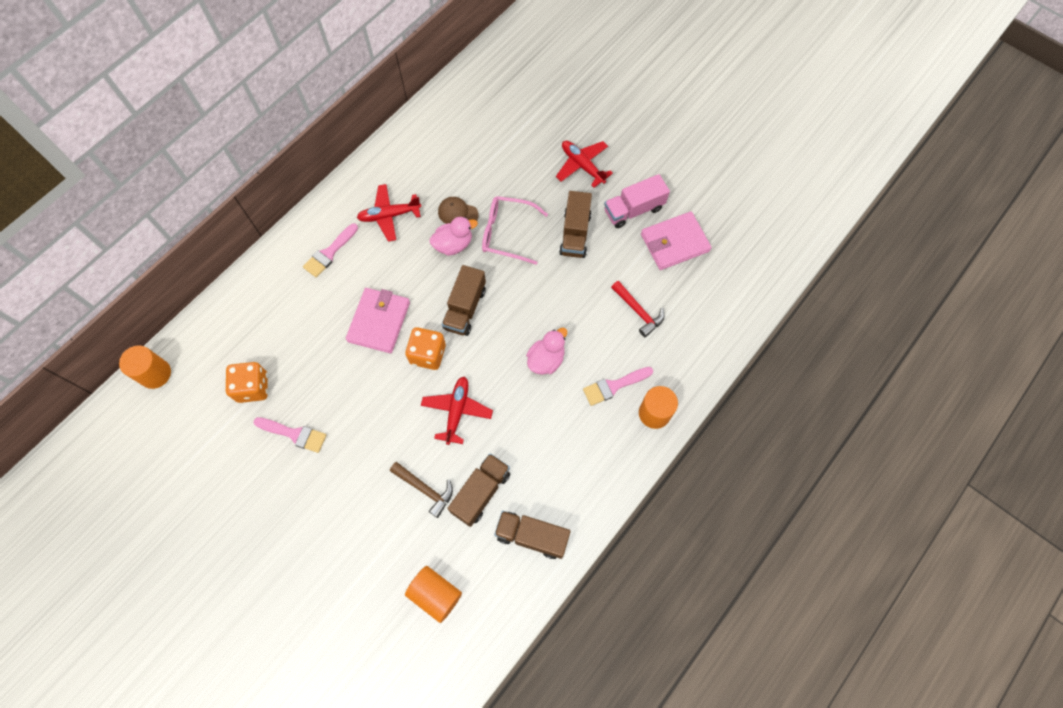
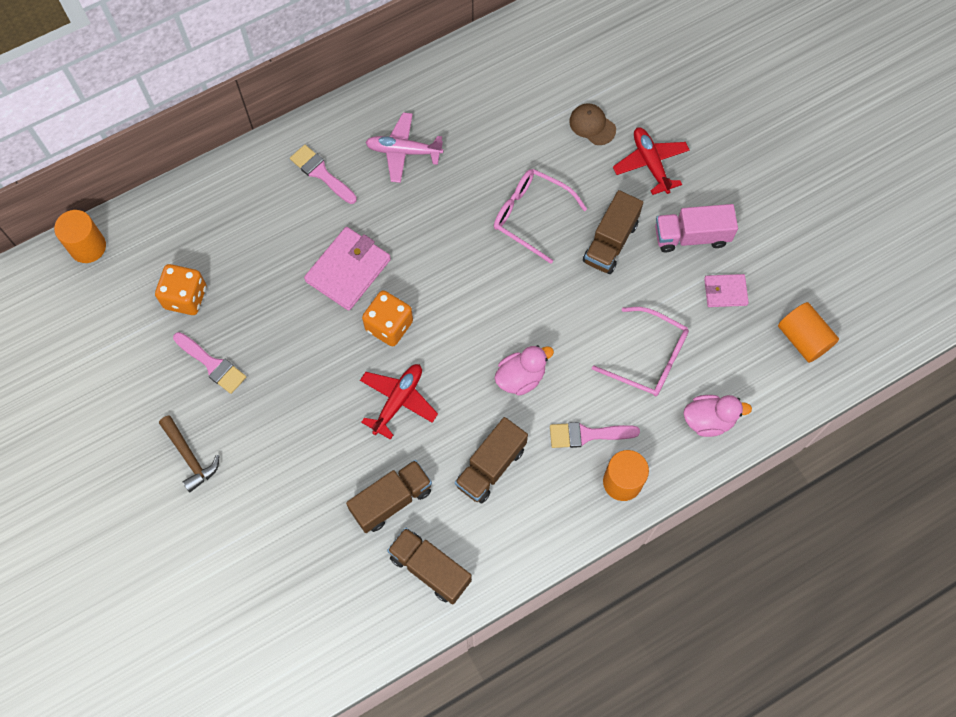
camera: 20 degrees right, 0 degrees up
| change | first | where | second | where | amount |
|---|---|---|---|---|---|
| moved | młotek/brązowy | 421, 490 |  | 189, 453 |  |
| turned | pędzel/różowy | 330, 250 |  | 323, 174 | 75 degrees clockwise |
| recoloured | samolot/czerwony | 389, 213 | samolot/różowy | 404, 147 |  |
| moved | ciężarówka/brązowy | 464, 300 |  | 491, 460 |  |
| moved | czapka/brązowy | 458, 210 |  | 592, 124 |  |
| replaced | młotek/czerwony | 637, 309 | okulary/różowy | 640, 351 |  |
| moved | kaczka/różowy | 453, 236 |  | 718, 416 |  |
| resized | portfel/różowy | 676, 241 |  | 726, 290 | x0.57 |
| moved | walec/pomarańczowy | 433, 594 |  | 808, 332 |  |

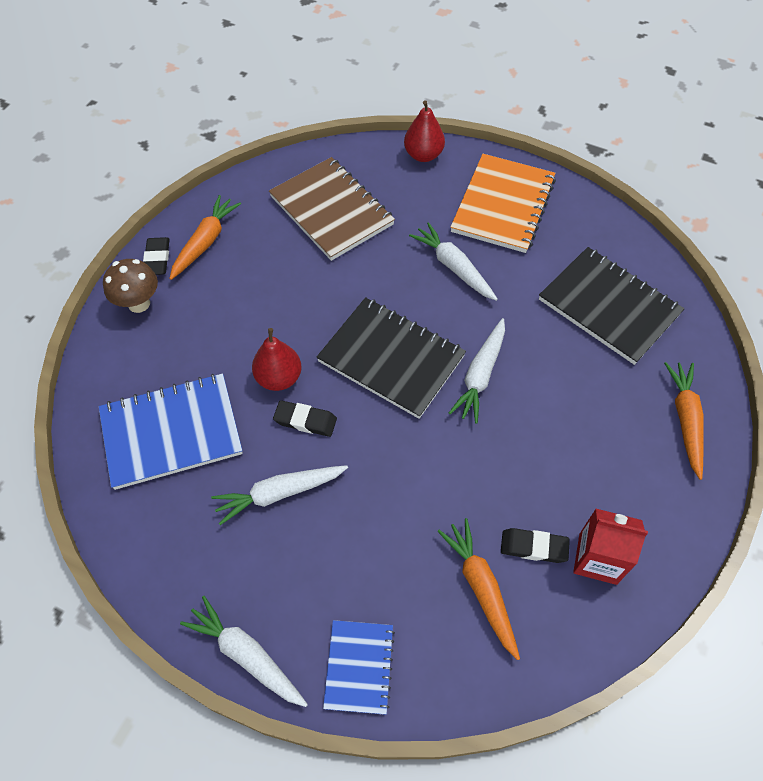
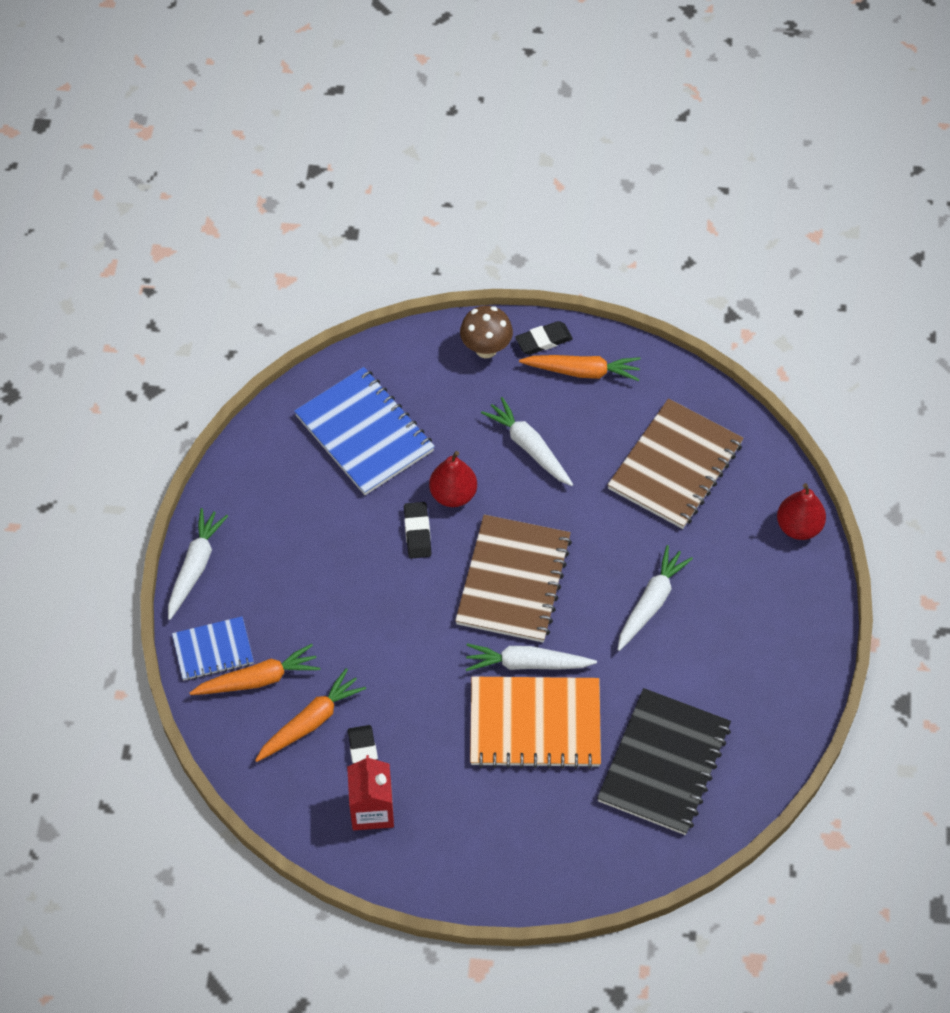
camera: 70 degrees right, 0 degrees up
| change | first | where | second | where | amount |
|---|---|---|---|---|---|
| moved | marchewka/pomarańczowy | 684, 421 |  | 255, 669 |  |
| recoloured | zeszyt/czarny | 391, 358 | zeszyt/brązowy | 513, 578 |  |
| moved | zeszyt/pomarańczowy | 503, 203 |  | 535, 722 |  |
| moved | marchewka/biały | 279, 495 |  | 527, 441 |  |

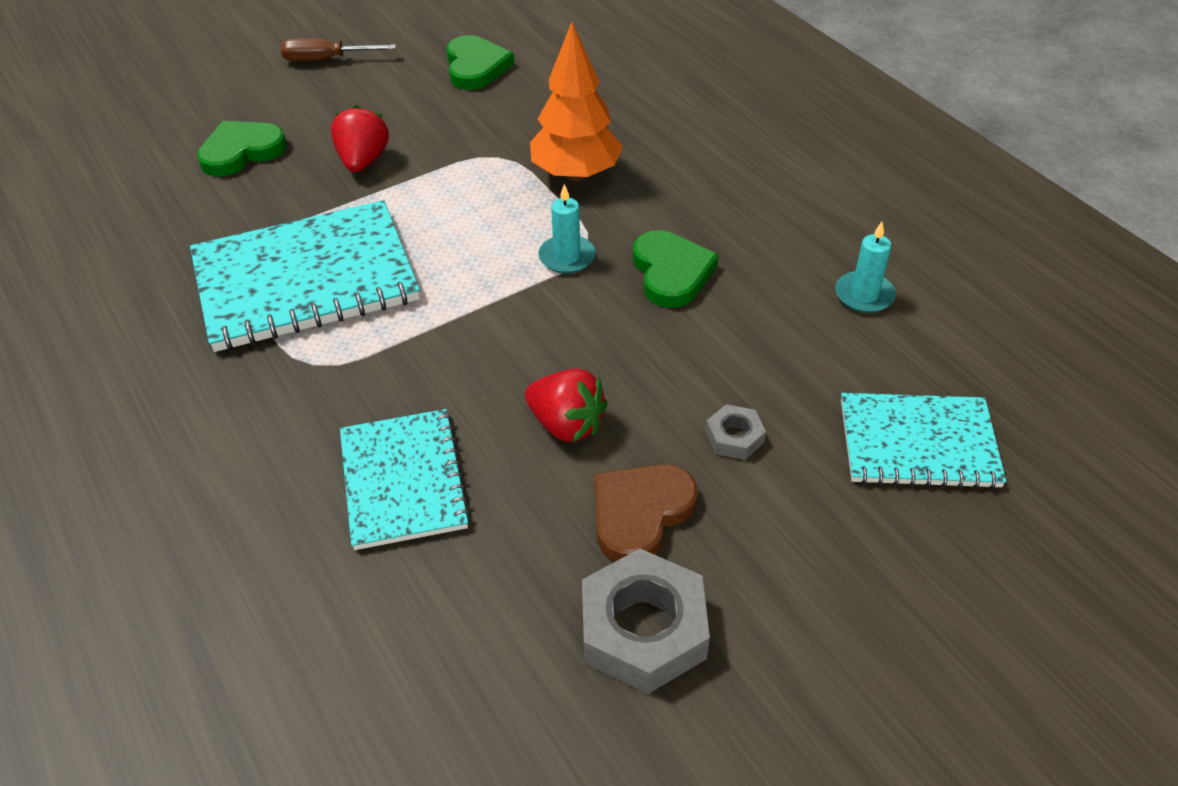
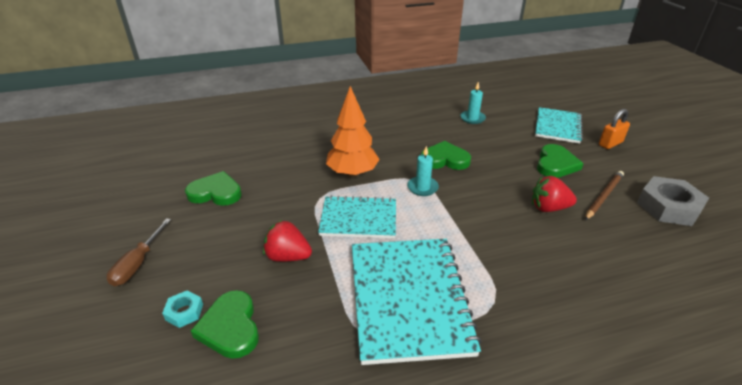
camera: 75 degrees left, 10 degrees down
| change | first | where | second | where | amount |
|---|---|---|---|---|---|
| added |  |  | nakrętka/turkusowy | 182, 309 |  |
| moved | zeszyt/turkusowy | 405, 479 |  | 357, 217 |  |
| turned | truskawka/czerwony | 566, 405 |  | 554, 194 | 135 degrees counterclockwise |
| replaced | nakrętka/szary | 736, 432 | serce/zielony | 560, 161 |  |
| replaced | serce/brązowy | 646, 513 | ołówek/brązowy | 604, 195 |  |
| added |  |  | kłódka/pomarańczowy | 614, 129 |  |

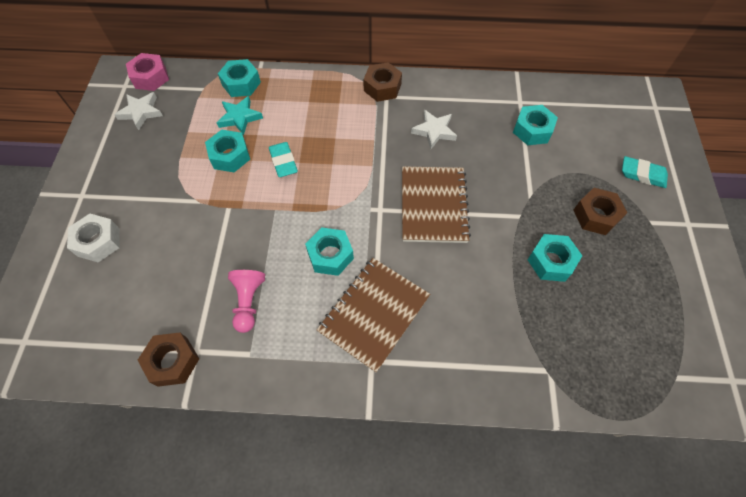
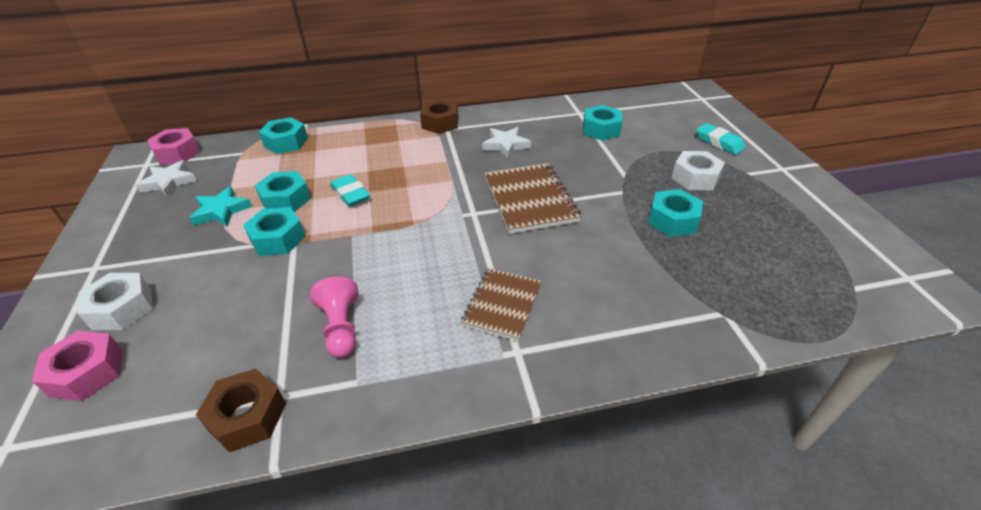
camera: 15 degrees left, 20 degrees down
| change | first | where | second | where | amount |
|---|---|---|---|---|---|
| added |  |  | nakrętka/różowy | 77, 366 |  |
| moved | gwiazda/turkusowy | 240, 115 |  | 220, 206 |  |
| moved | nakrętka/turkusowy | 329, 251 |  | 274, 231 |  |
| resized | zeszyt/brązowy | 373, 315 |  | 501, 304 | x0.66 |
| recoloured | nakrętka/brązowy | 600, 211 | nakrętka/biały | 698, 170 |  |
| turned | gumka do mazania/turkusowy | 645, 172 |  | 721, 139 | 45 degrees clockwise |

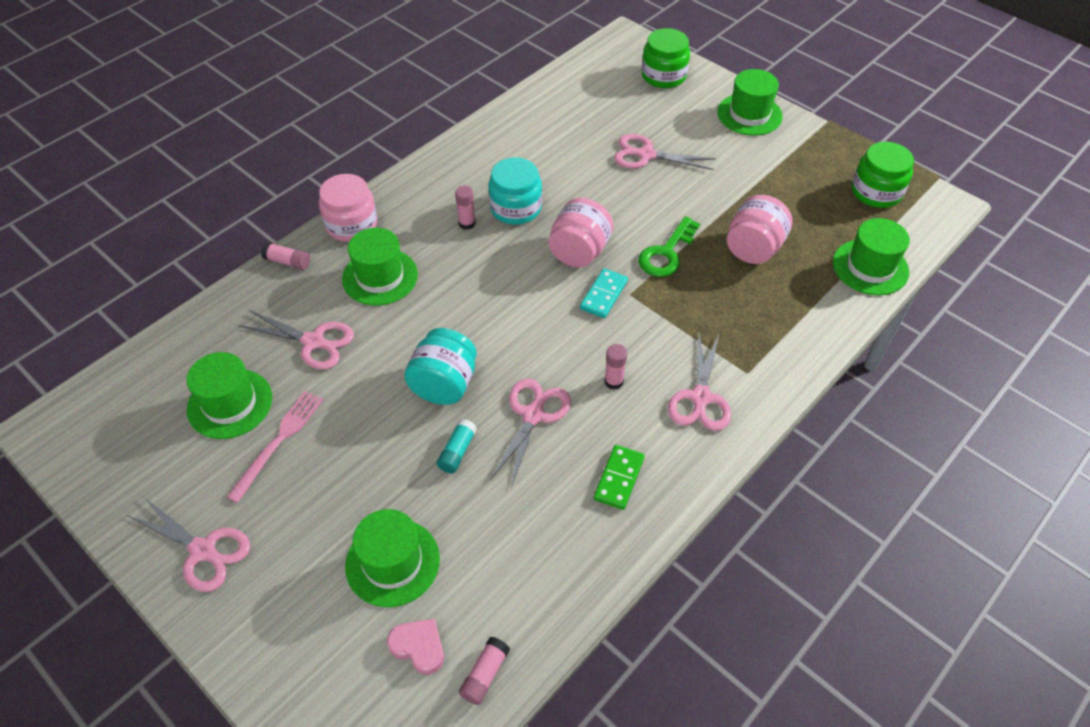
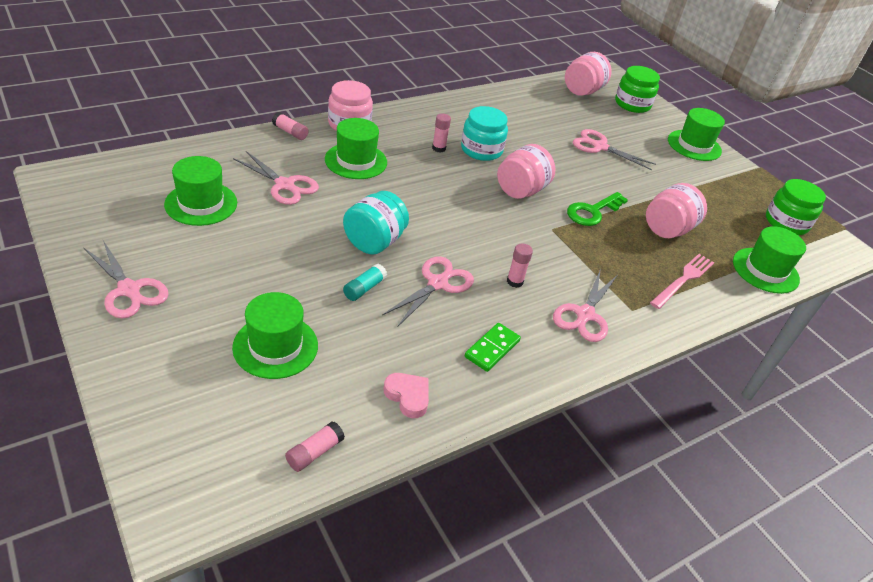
camera: 10 degrees right, 10 degrees down
| change | first | where | second | where | amount |
|---|---|---|---|---|---|
| moved | serce/różowy | 415, 646 |  | 406, 395 |  |
| added |  |  | słoik/różowy | 588, 74 |  |
| moved | widelec/różowy | 275, 447 |  | 682, 281 |  |
| removed | kostka domina/turkusowy | 604, 293 |  |  |  |

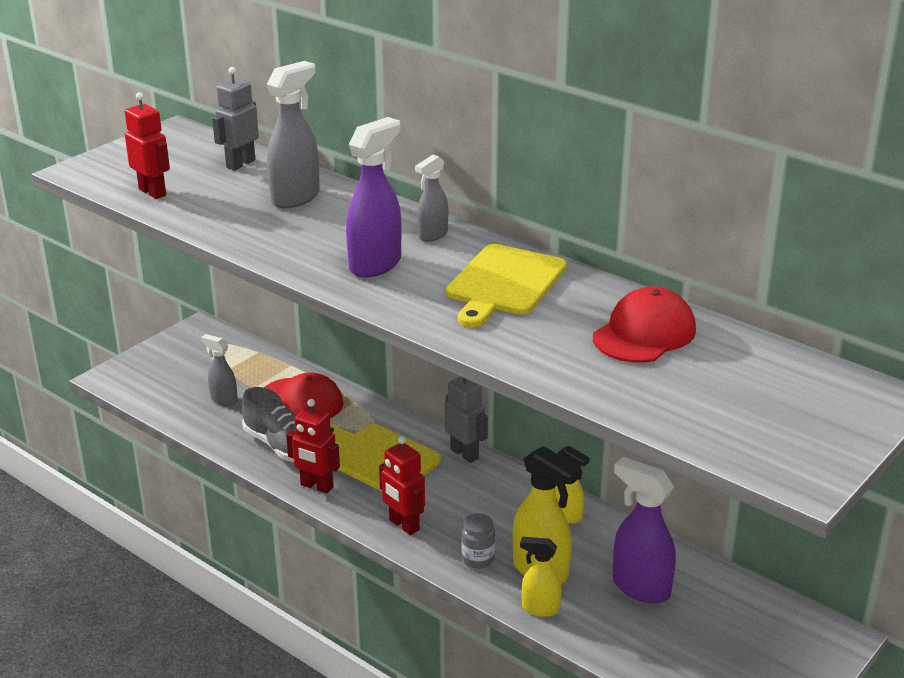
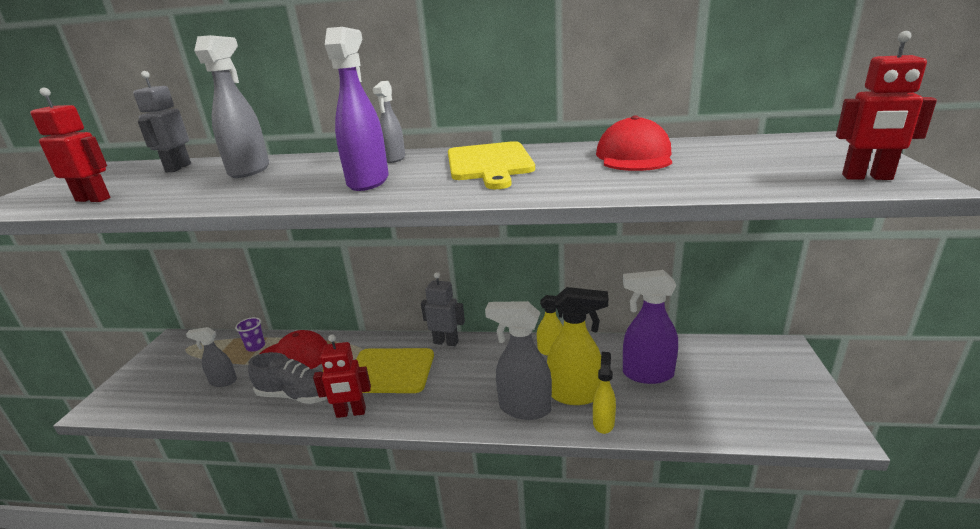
camera: 30 degrees left, 5 degrees down
| change | first | where | second | where | amount |
|---|---|---|---|---|---|
| added |  |  | szklanka/fioletowy | 250, 334 |  |
| replaced | słoik/szary | 478, 541 | spryskiwacz/szary | 518, 360 |  |
| turned | spryskiwacz/żółty | 540, 577 |  | 604, 393 | 120 degrees clockwise |
| moved | robot/czerwony | 402, 485 |  | 886, 105 |  |

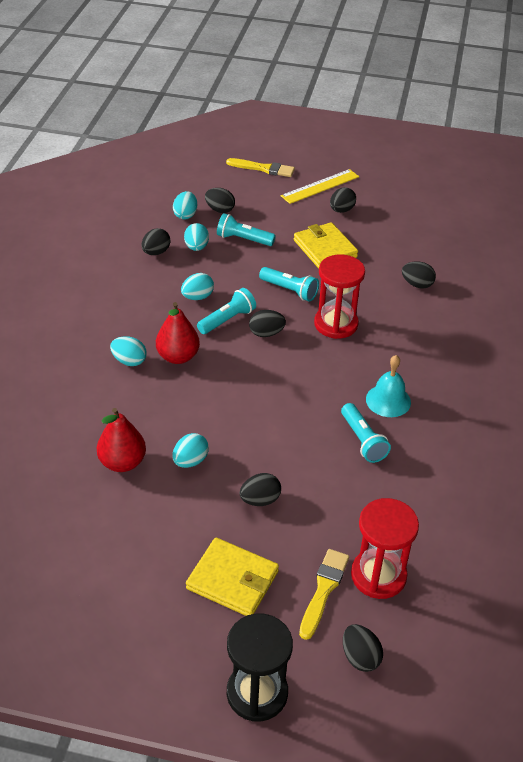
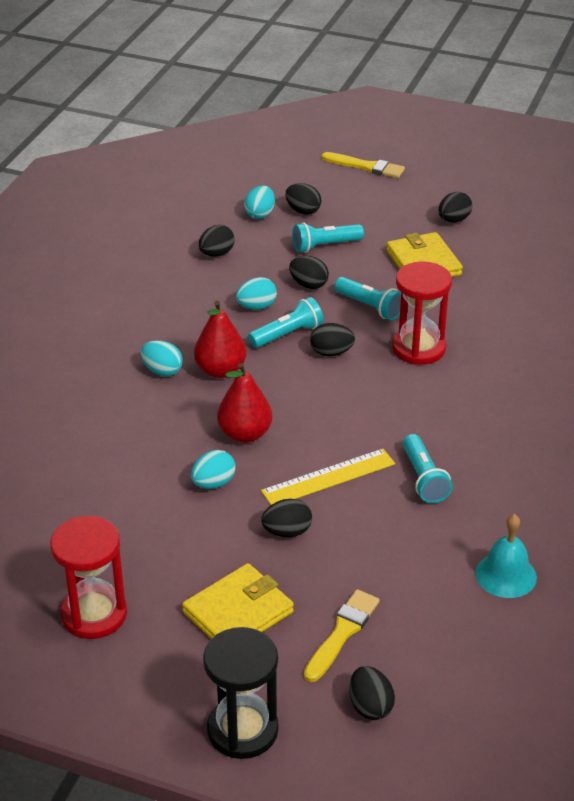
camera: 10 degrees right, 5 degrees down
| change | first | where | second | where | amount |
|---|---|---|---|---|---|
| moved | klepsydra/czerwony | 385, 548 |  | 88, 577 |  |
| turned | portfel/żółty | 232, 577 |  | 238, 601 | 75 degrees counterclockwise |
| moved | gruszka/czerwony | 121, 440 |  | 244, 403 |  |
| moved | linijka/żółty | 320, 186 |  | 328, 477 |  |
| moved | jajko/czarny | 419, 275 |  | 309, 272 |  |
| turned | latarka/turkusowy | 246, 229 |  | 328, 238 | 45 degrees counterclockwise |
| moved | dzwonek/turkusowy | 388, 386 |  | 506, 556 |  |
| removed | jajko/turkusowy | 196, 237 |  |  |  |

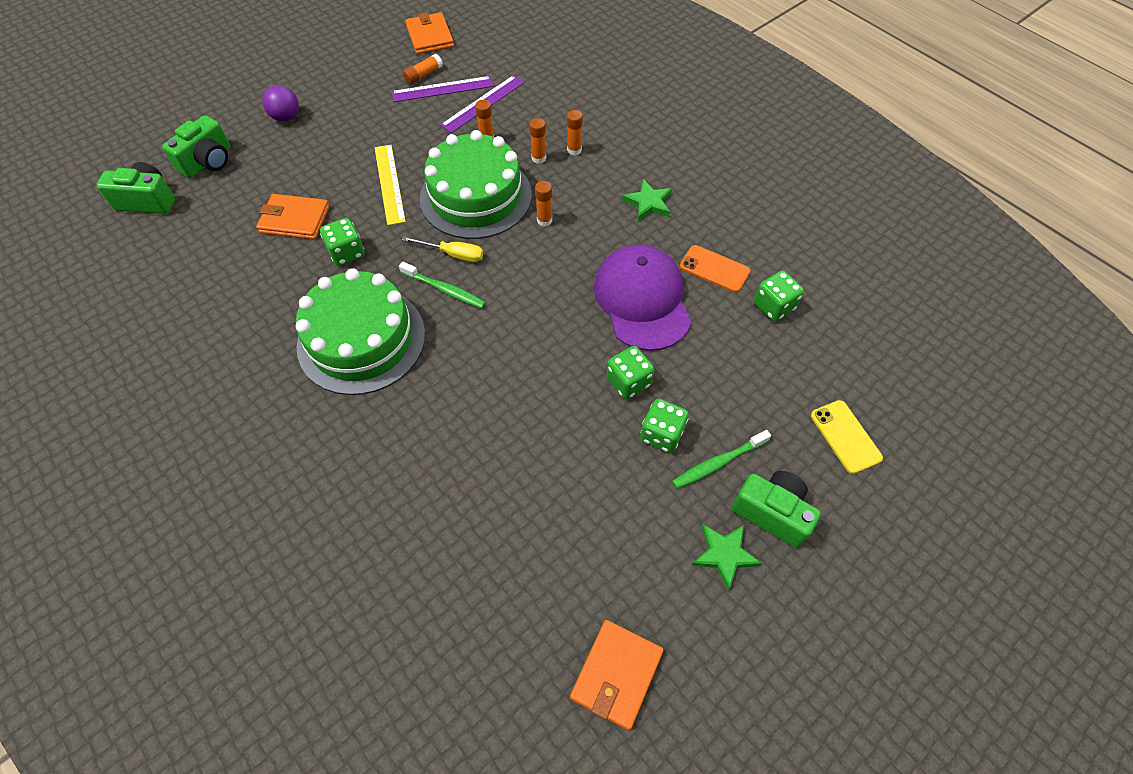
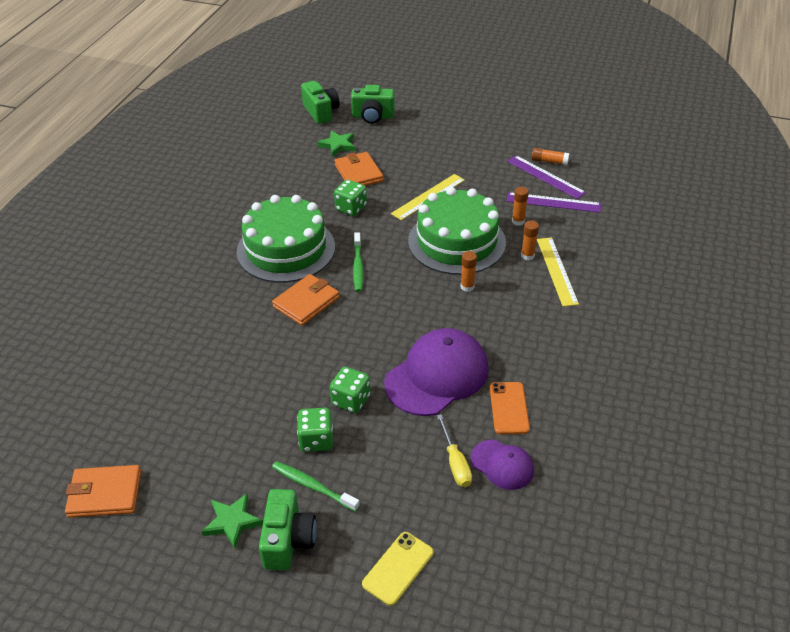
camera: 60 degrees right, 15 degrees down
| change | first | where | second | where | amount |
|---|---|---|---|---|---|
| moved | portfel/pomarańczowy | 429, 33 |  | 306, 300 |  |
| moved | gwiazda/zielony | 647, 200 |  | 336, 143 |  |
| moved | śrubokręt/żółty | 442, 249 |  | 454, 450 |  |
| replaced | kostka do gry/zielony | 779, 296 | czapka/fioletowy | 502, 465 |  |
| replaced | klej w sztyfcie/pomarańczowy | 575, 133 | linijka/żółty | 558, 272 |  |
| removed | piłka/fioletowy | 280, 103 |  |  |  |

